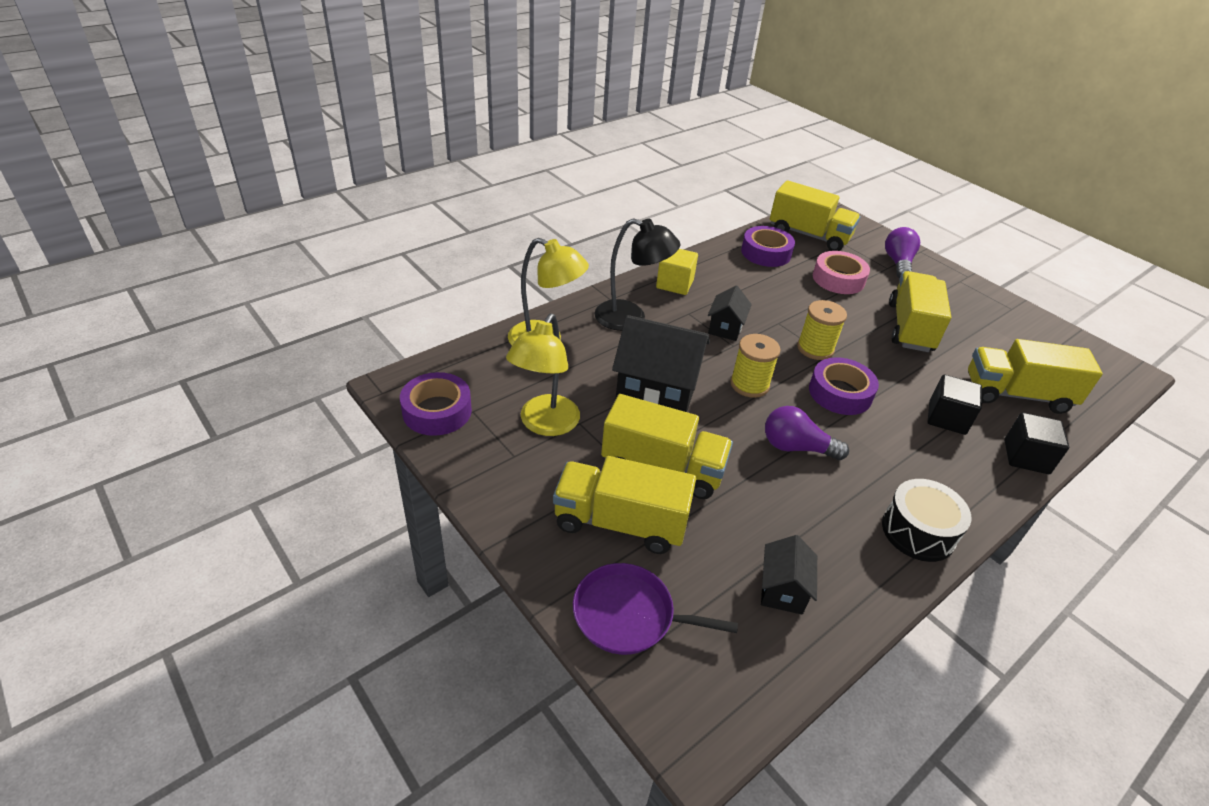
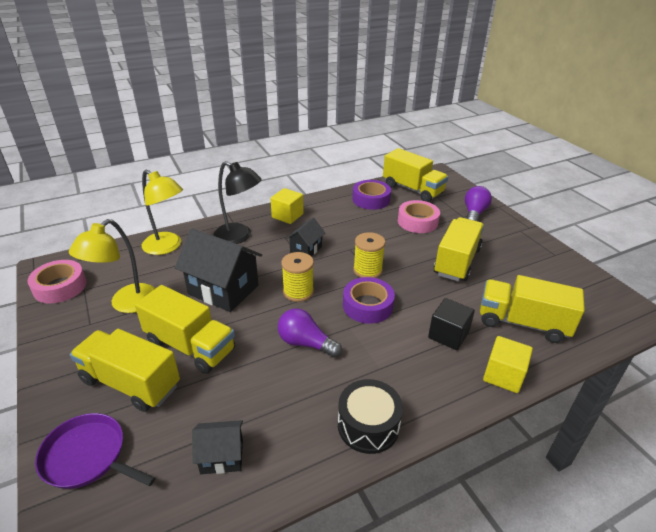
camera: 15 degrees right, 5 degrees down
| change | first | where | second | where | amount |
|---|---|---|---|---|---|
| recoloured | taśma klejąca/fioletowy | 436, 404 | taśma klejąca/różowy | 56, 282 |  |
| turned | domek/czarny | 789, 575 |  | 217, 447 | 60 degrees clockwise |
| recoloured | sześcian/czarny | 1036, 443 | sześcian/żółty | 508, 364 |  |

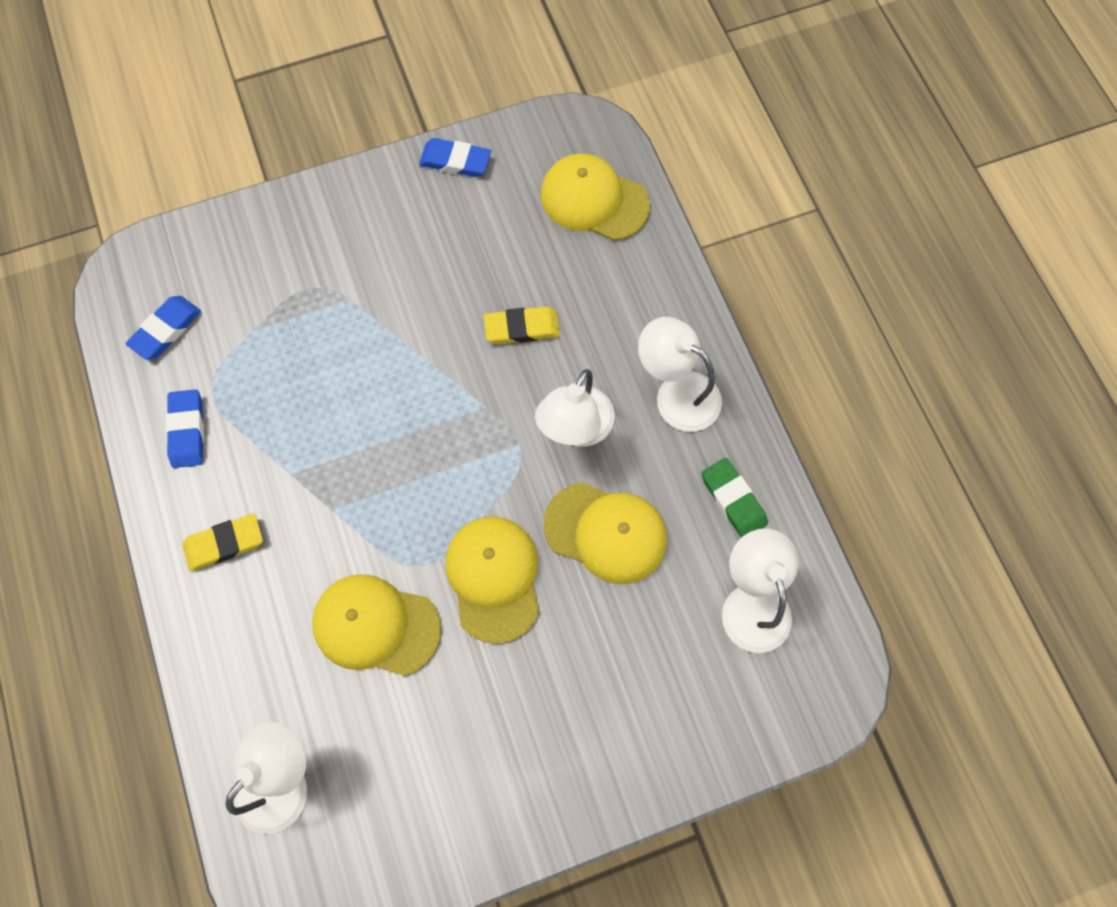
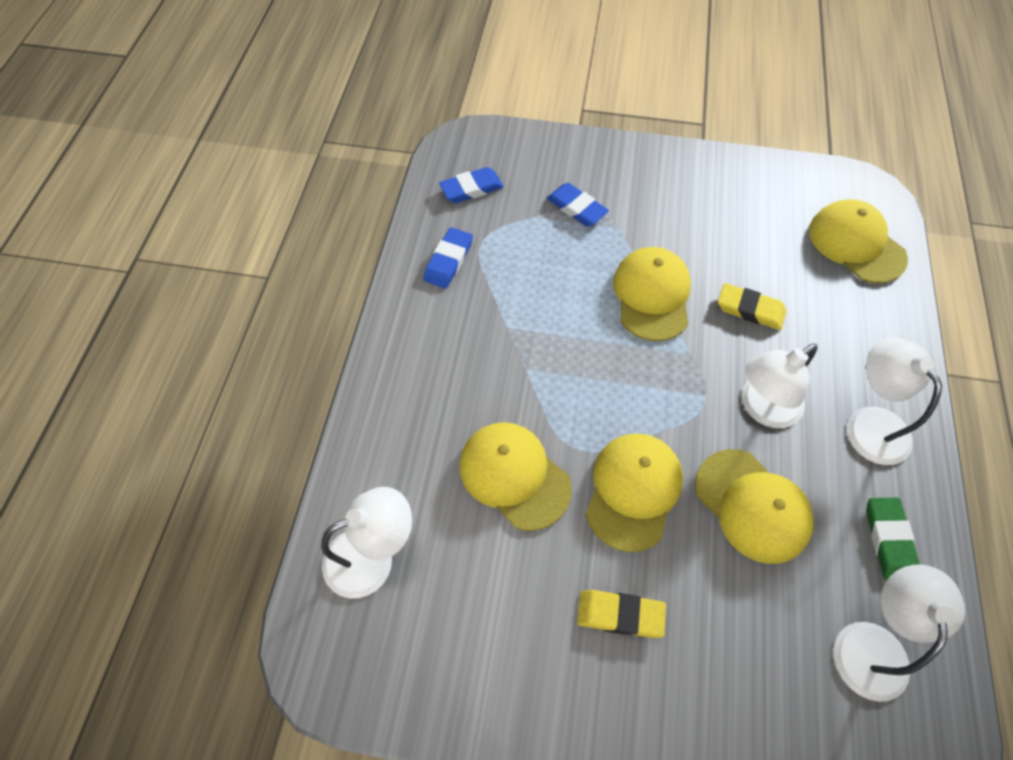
camera: 30 degrees right, 10 degrees down
| change | first | where | second | where | amount |
|---|---|---|---|---|---|
| moved | gumka do mazania/niebieski | 455, 157 |  | 578, 204 |  |
| moved | gumka do mazania/żółty | 223, 542 |  | 621, 614 |  |
| added |  |  | czapka/żółty | 652, 294 |  |

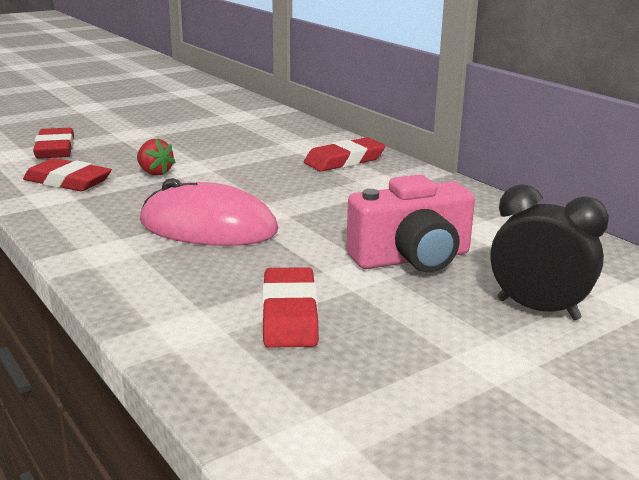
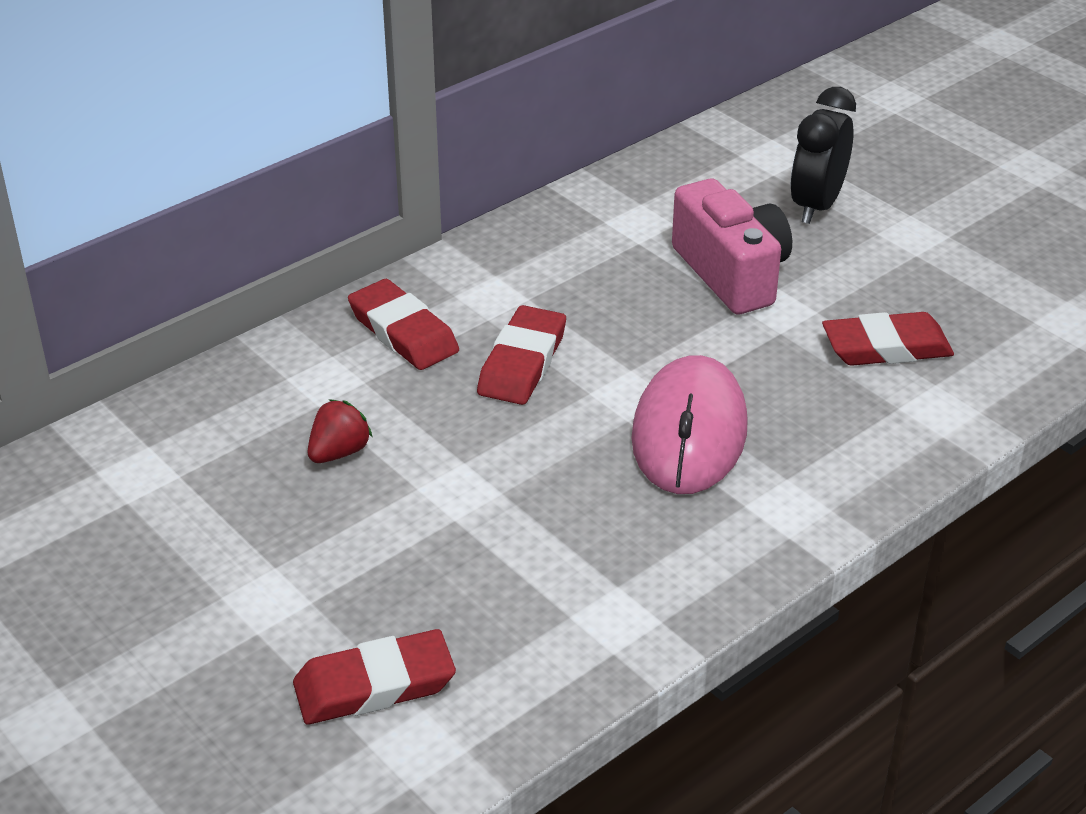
camera: 95 degrees left, 15 degrees up
| change | first | where | second | where | amount |
|---|---|---|---|---|---|
| moved | truskawka/czerwony | 156, 157 |  | 339, 431 |  |
| moved | gumka do mazania/czerwony | 67, 174 |  | 521, 355 |  |

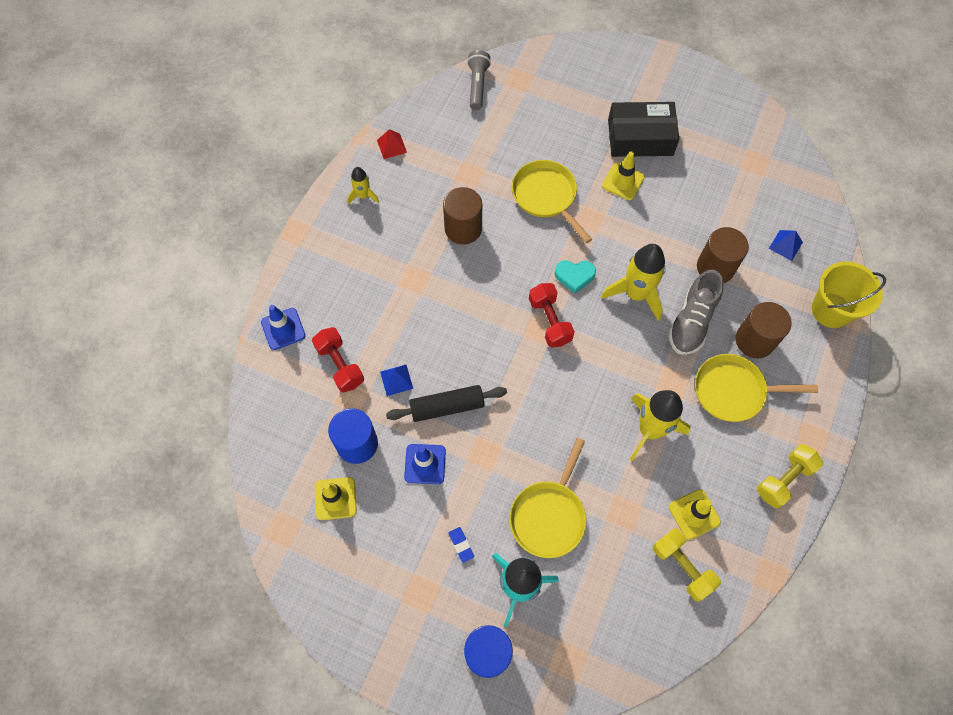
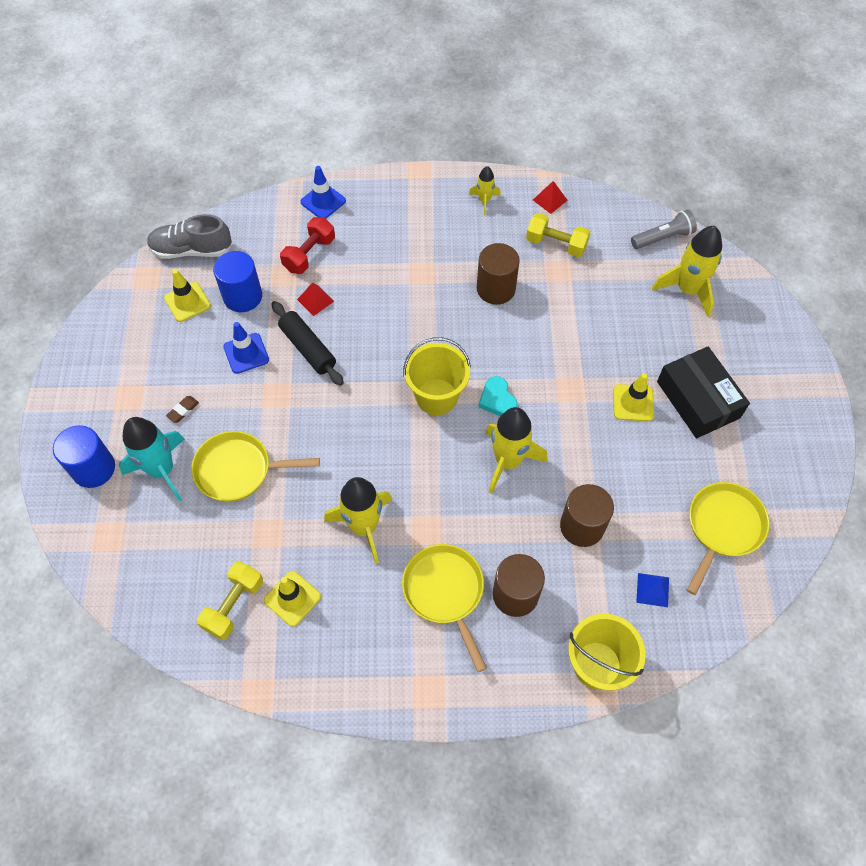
camera: 65 degrees right, 5 degrees down
| change | first | where | second | where | amount |
|---|---|---|---|---|---|
| moved | but/szary | 695, 312 |  | 189, 236 |  |
| recoloured | gumka do mazania/niebieski | 461, 545 | gumka do mazania/brązowy | 182, 409 |  |
| recoloured | piramida/niebieski | 396, 380 | piramida/czerwony | 315, 299 |  |
| replaced | hantel/czerwony | 552, 315 | wiadro/żółty | 437, 376 |  |
| moved | hantel/żółty | 790, 476 |  | 558, 235 |  |
| added |  |  | rakieta/żółty | 687, 271 |  |
| moved | patelnia/żółty | 552, 201 |  | 728, 538 |  |

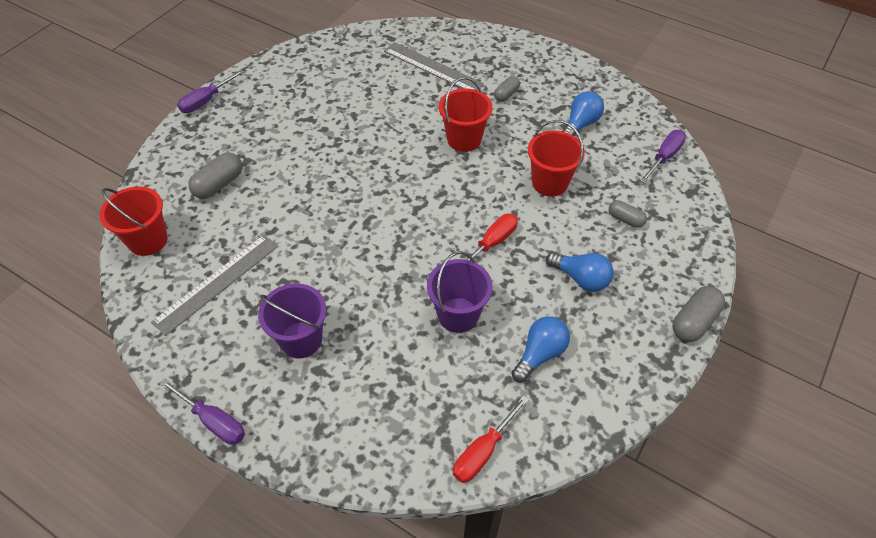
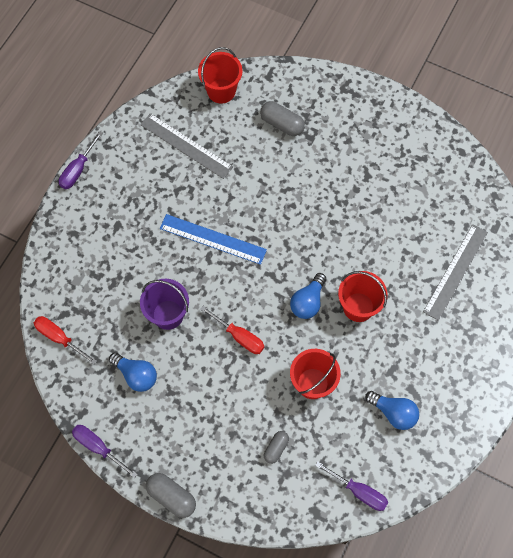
camera: 85 degrees right, 15 degrees up
| change | first | where | second | where | amount |
|---|---|---|---|---|---|
| moved | śrubokręt/fioletowy | 210, 91 |  | 105, 451 |  |
| added |  |  | linijka/niebieski | 213, 239 |  |
| moved | żarówka/niebieski | 579, 272 |  | 308, 296 |  |
| removed | wiadro/fioletowy | 292, 320 |  |  |  |
| removed | kapsułka/szary | 507, 89 |  |  |  |

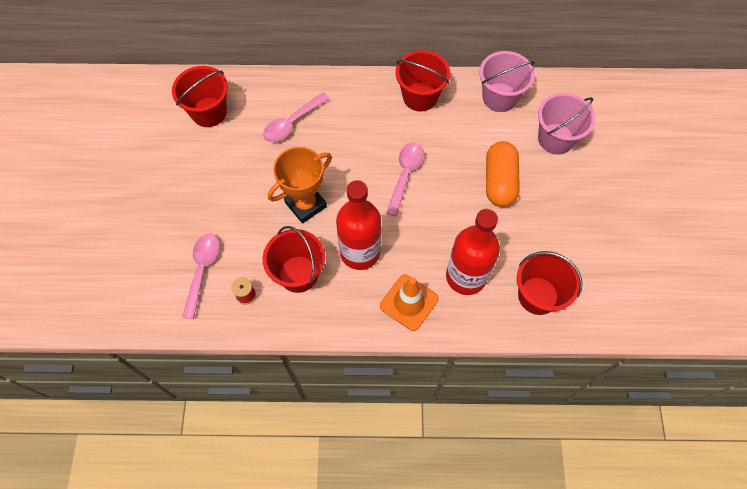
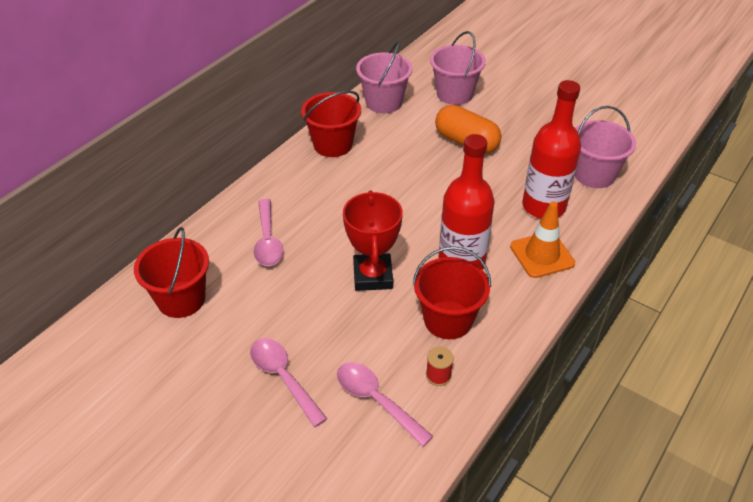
camera: 55 degrees left, 20 degrees down
| change | first | where | second | where | amount |
|---|---|---|---|---|---|
| moved | łyżka/różowy | 405, 179 |  | 288, 382 |  |
| recoloured | puchar/pomarańczowy | 300, 185 | puchar/czerwony | 373, 241 |  |
| recoloured | wiadro/czerwony | 550, 283 | wiadro/różowy | 605, 147 |  |

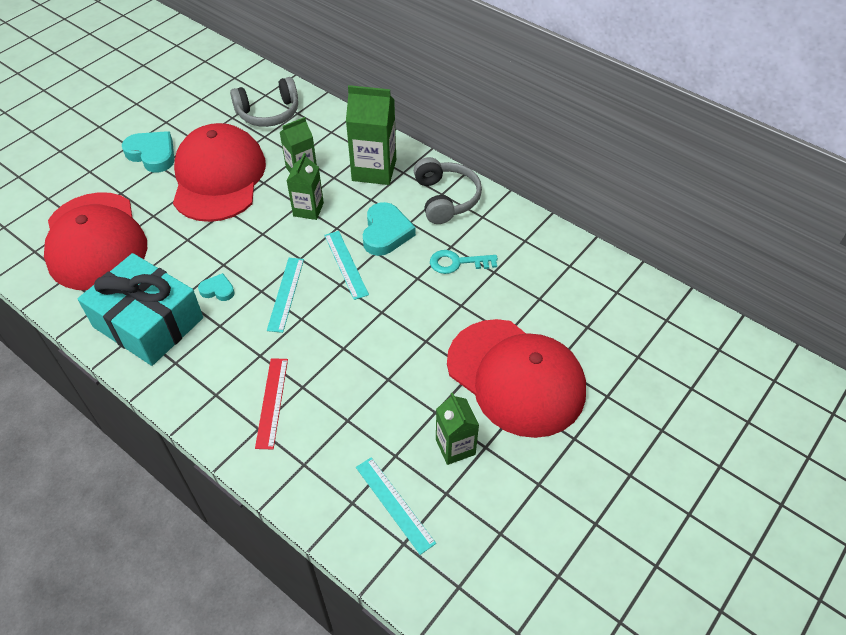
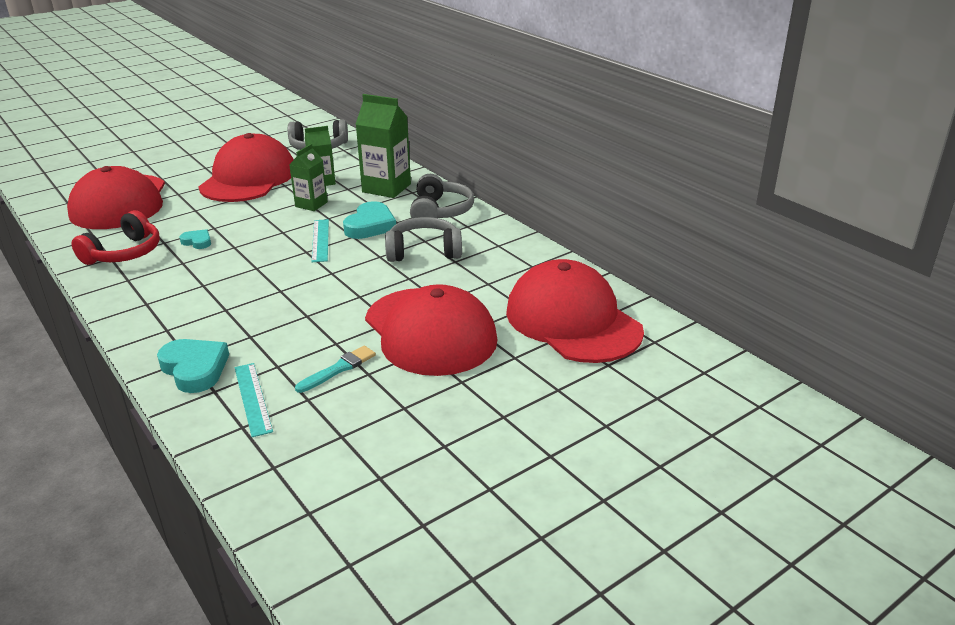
camera: 15 degrees right, 20 degrees down
| change | first | where | second | where | amount |
|---|---|---|---|---|---|
| replaced | prezent/turkusowy | 140, 309 | słuchawki/czerwony | 116, 237 |  |
| moved | serce/turkusowy | 148, 152 |  | 193, 366 |  |
| replaced | karton mleka/zielony | 457, 429 | pędzel/turkusowy | 335, 369 |  |
| replaced | klucz/turkusowy | 464, 262 | słuchawki/szary | 423, 239 |  |
| added |  |  | czapka/czerwony | 575, 311 |  |
| removed | linijka/czerwony | 271, 403 |  |  |  |
| removed | linijka/turkusowy | 285, 295 |  |  |  |

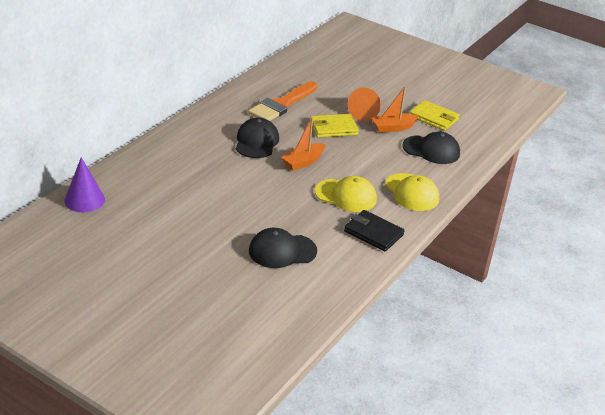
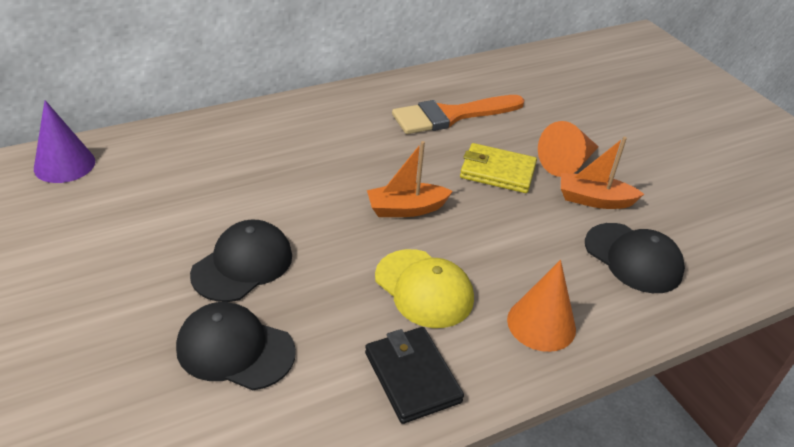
camera: 30 degrees right, 5 degrees up
| change | first | where | second | where | amount |
|---|---|---|---|---|---|
| moved | czapka/czarny | 257, 137 |  | 241, 260 |  |
| replaced | czapka/żółty | 412, 192 | stożek/pomarańczowy | 541, 306 |  |
| removed | portfel/żółty | 435, 115 |  |  |  |

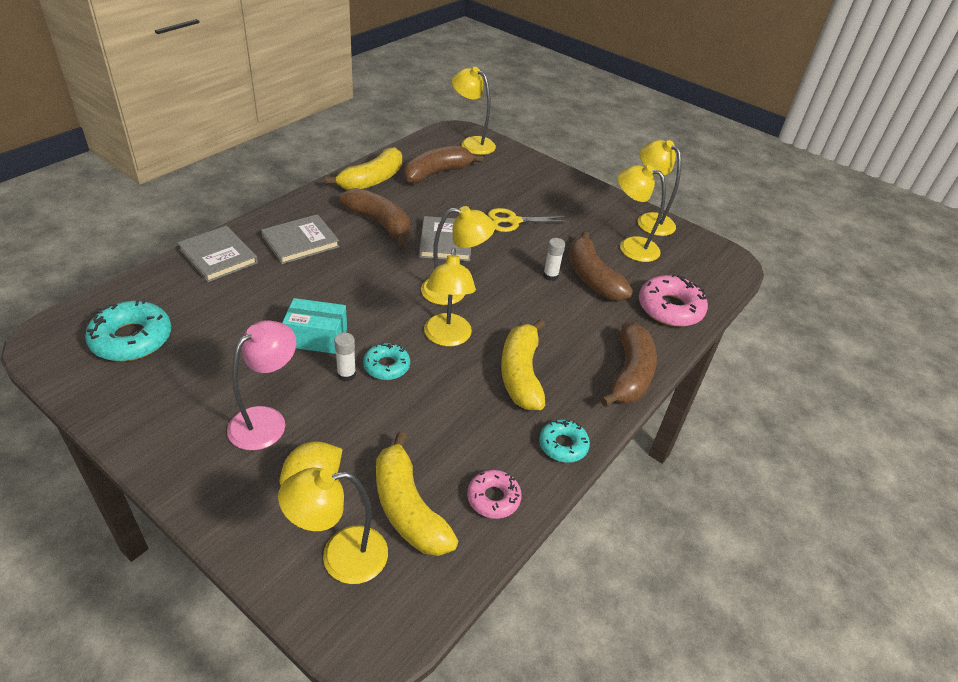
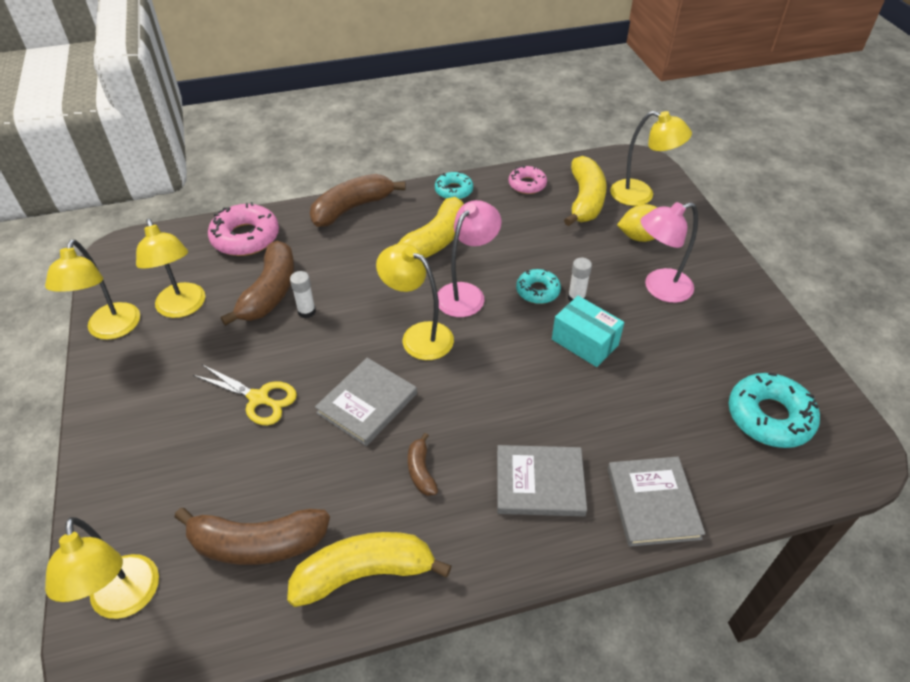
camera: 140 degrees left, 5 degrees up
| change | first | where | second | where | amount |
|---|---|---|---|---|---|
| resized | banan/brązowy | 375, 217 |  | 423, 464 | x0.49 |
| recoloured | lampka/żółty | 450, 297 | lampka/różowy | 469, 258 |  |

